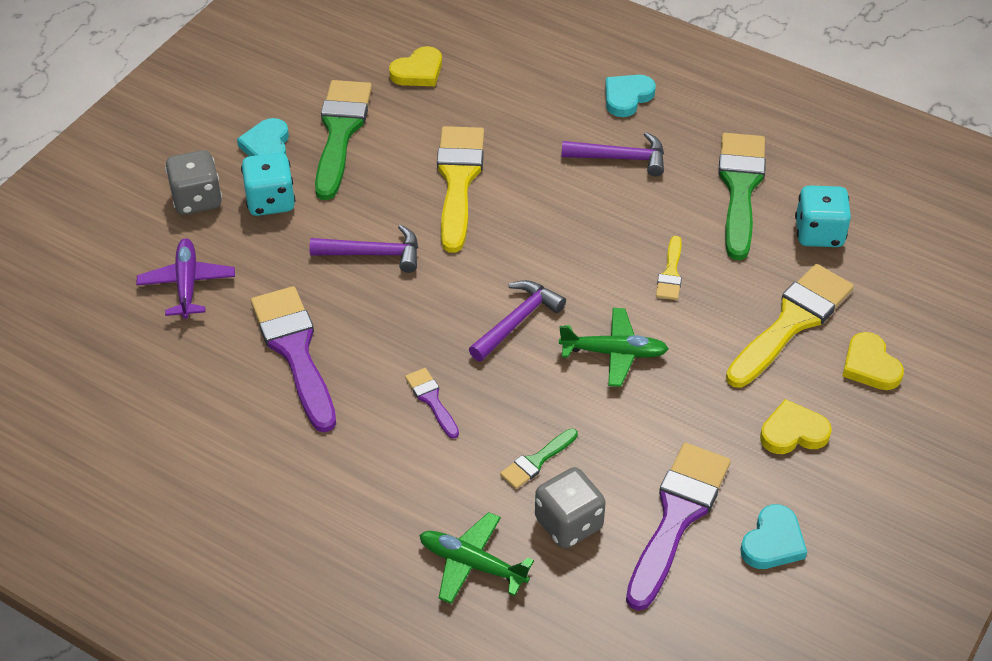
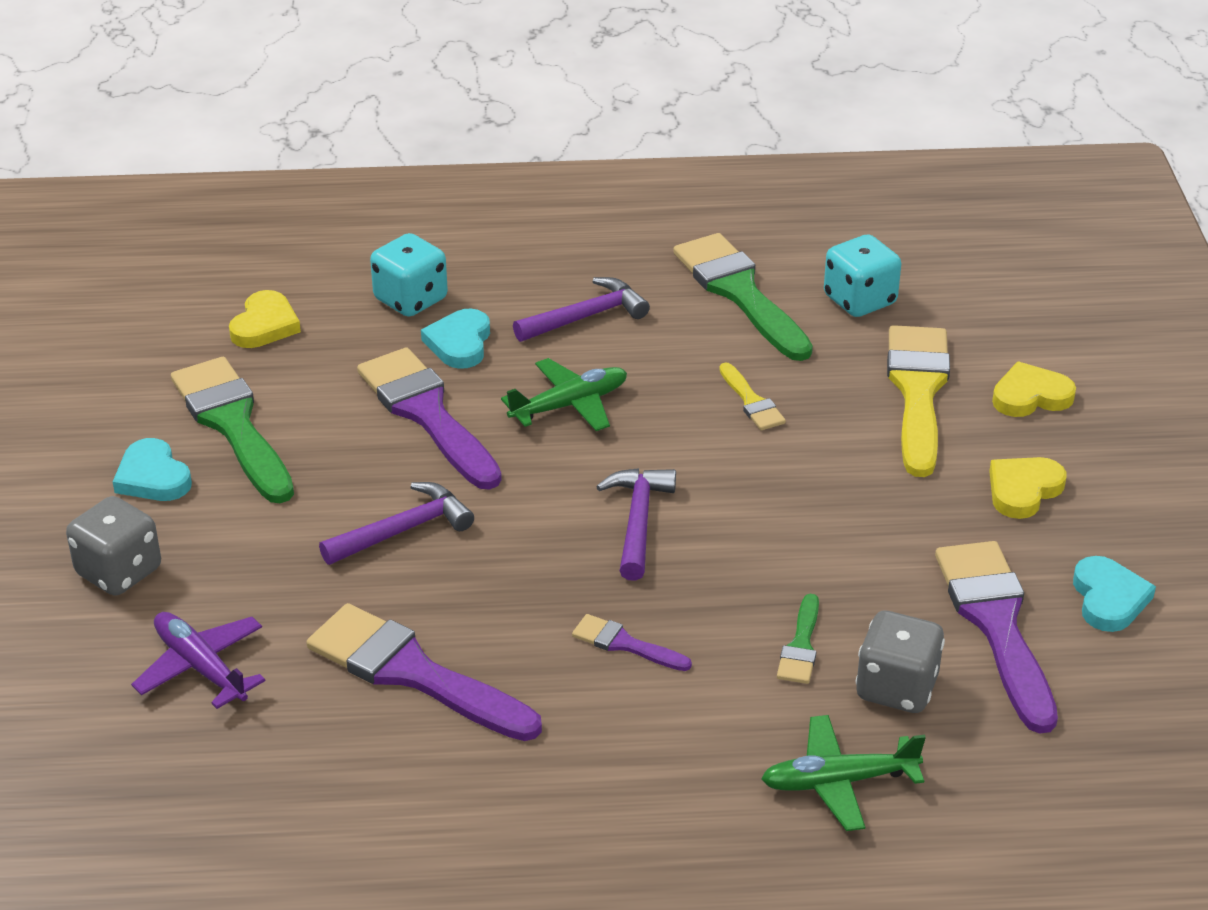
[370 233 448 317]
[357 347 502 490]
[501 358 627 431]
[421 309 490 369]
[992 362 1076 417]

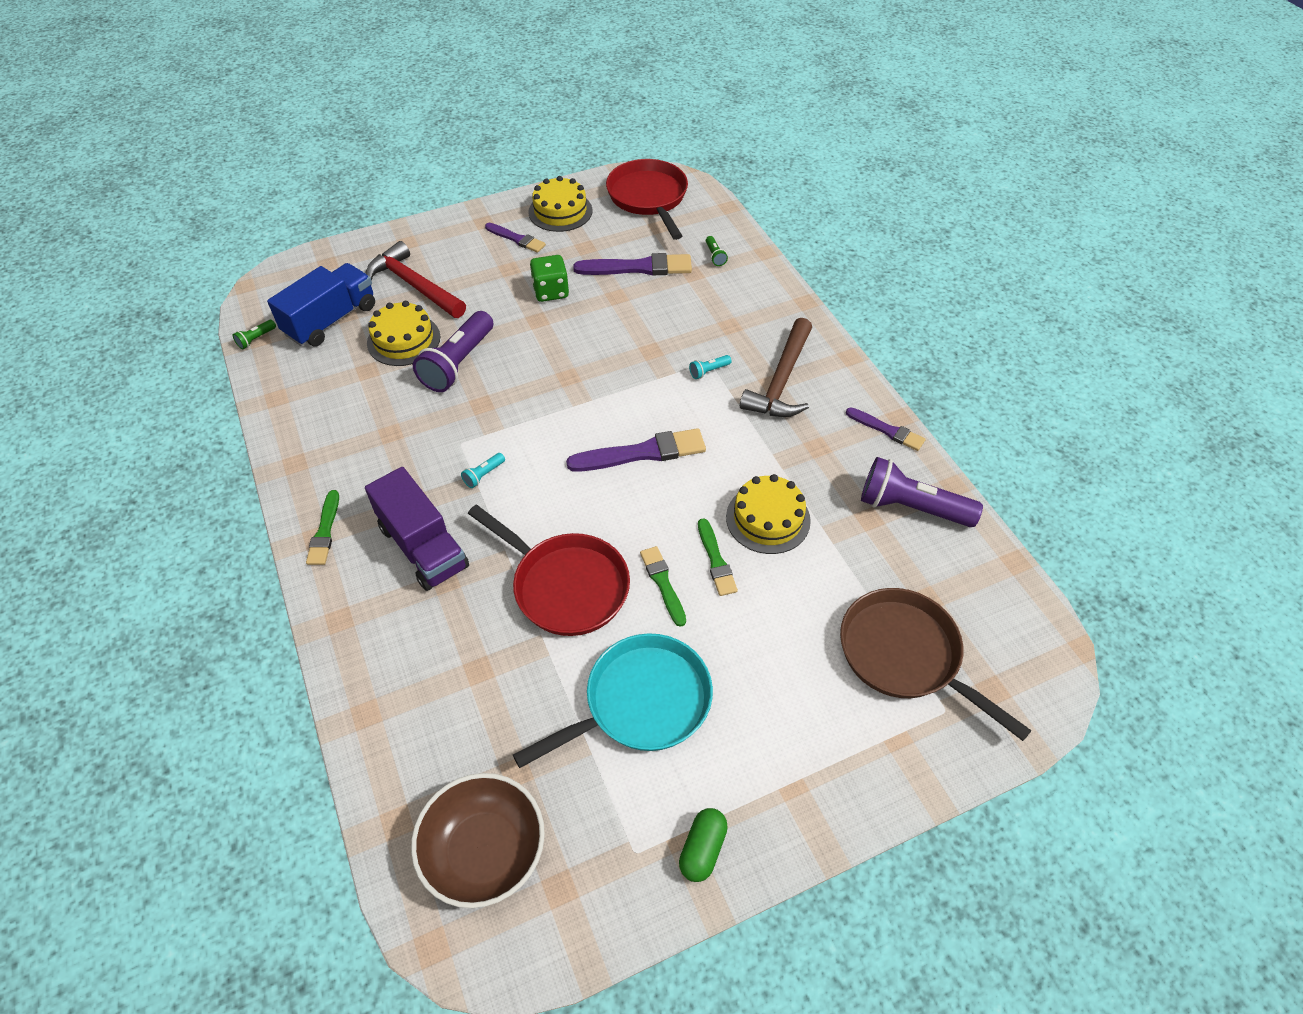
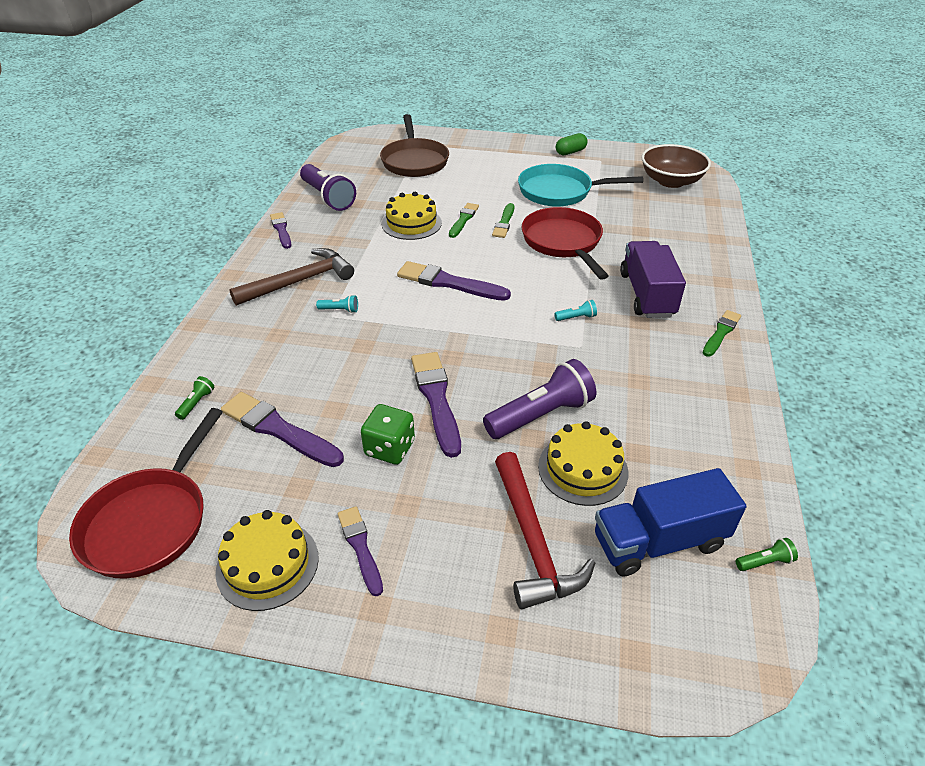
[411 352 461 458]

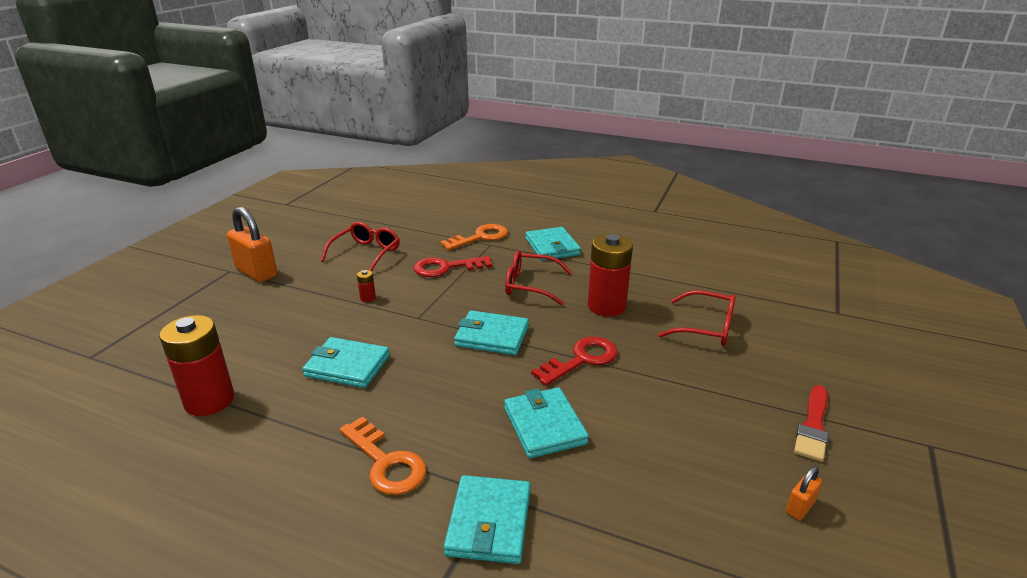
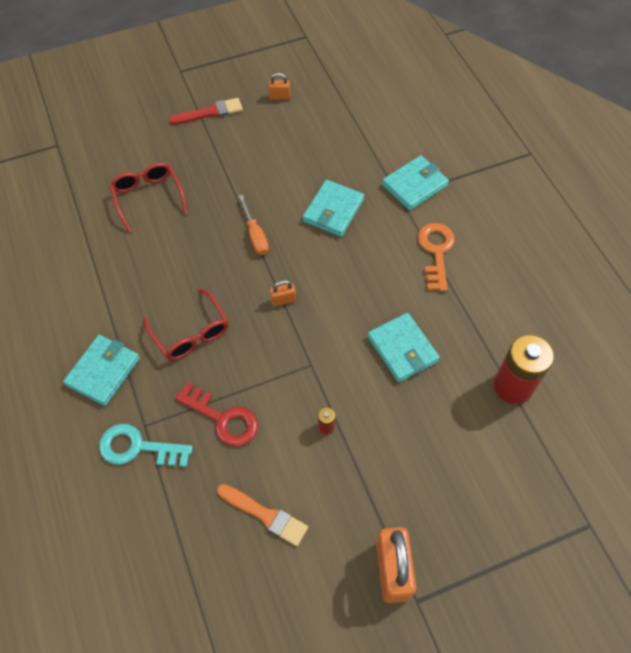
[217 484 308 546]
[99 424 193 467]
[270 280 296 306]
[239 195 269 255]
[588 234 633 317] (first image)

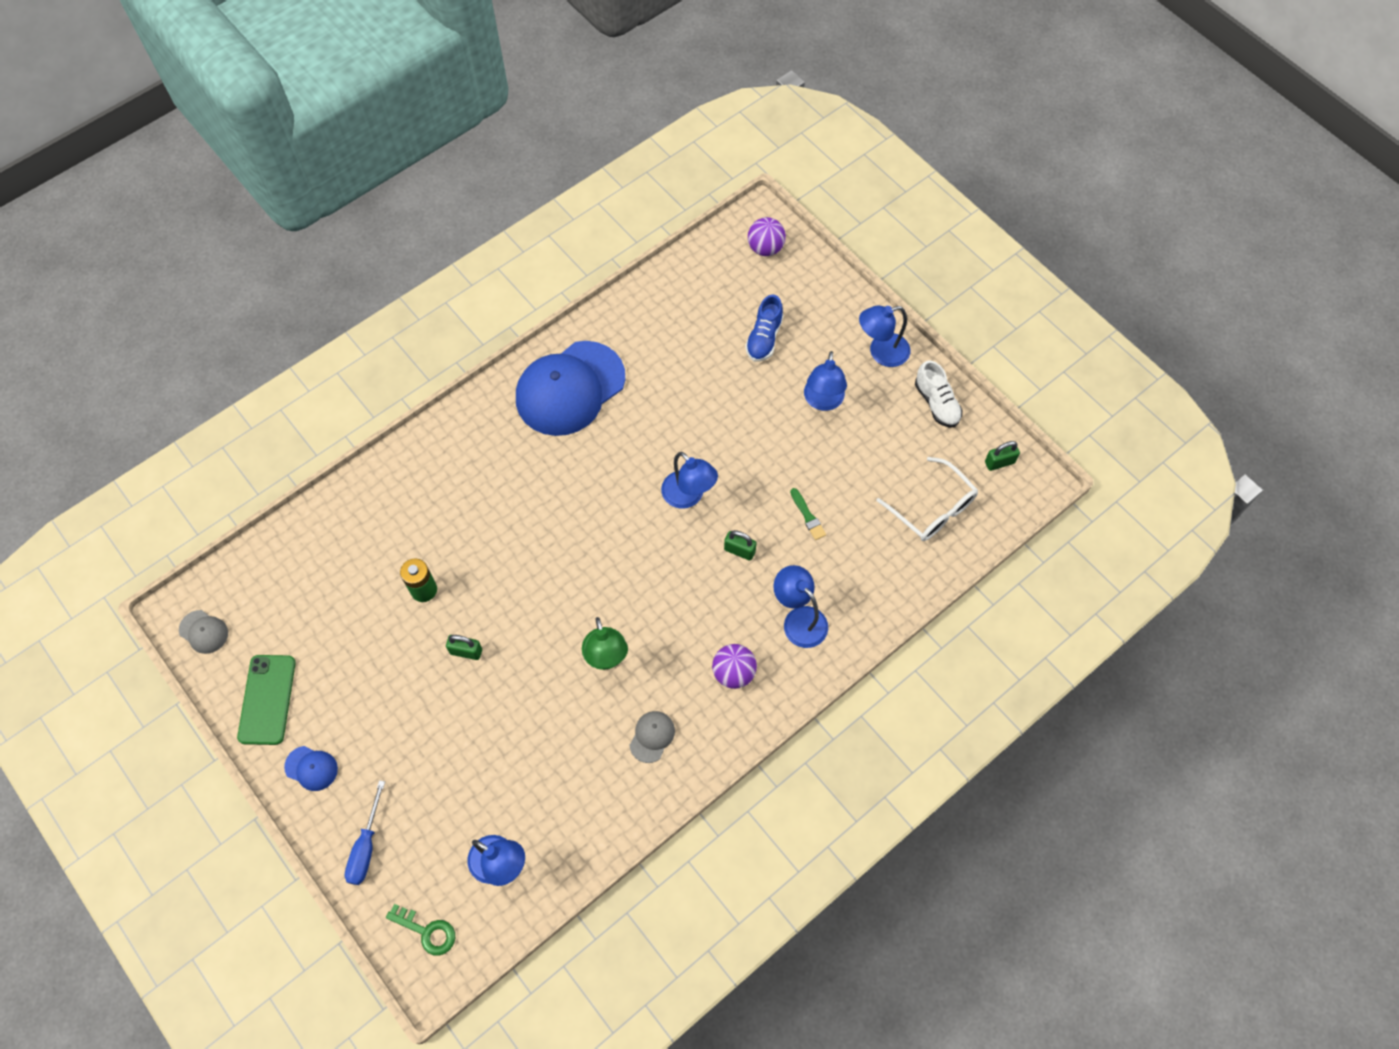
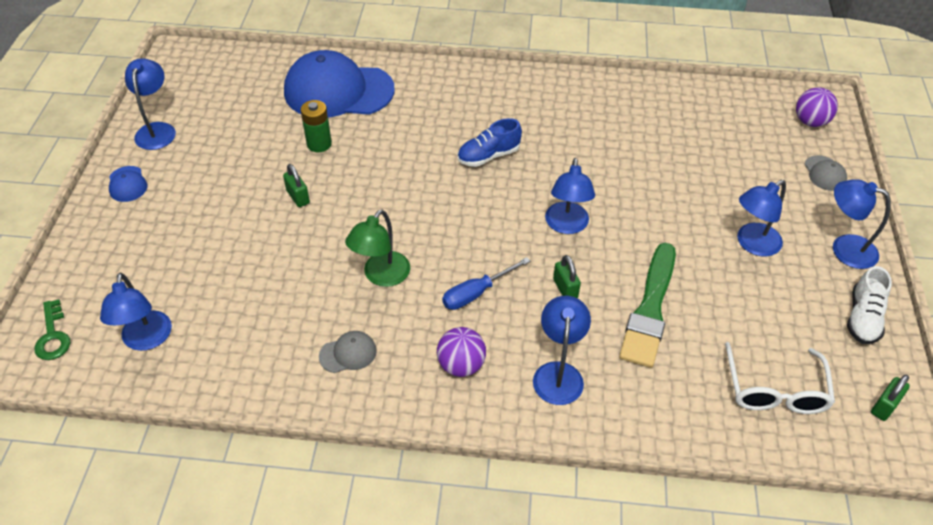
[804 155 847 191]
[125 58 176 150]
[442 257 530 310]
[284 50 395 118]
[458 118 522 167]
[619 243 676 368]
[871 375 910 421]

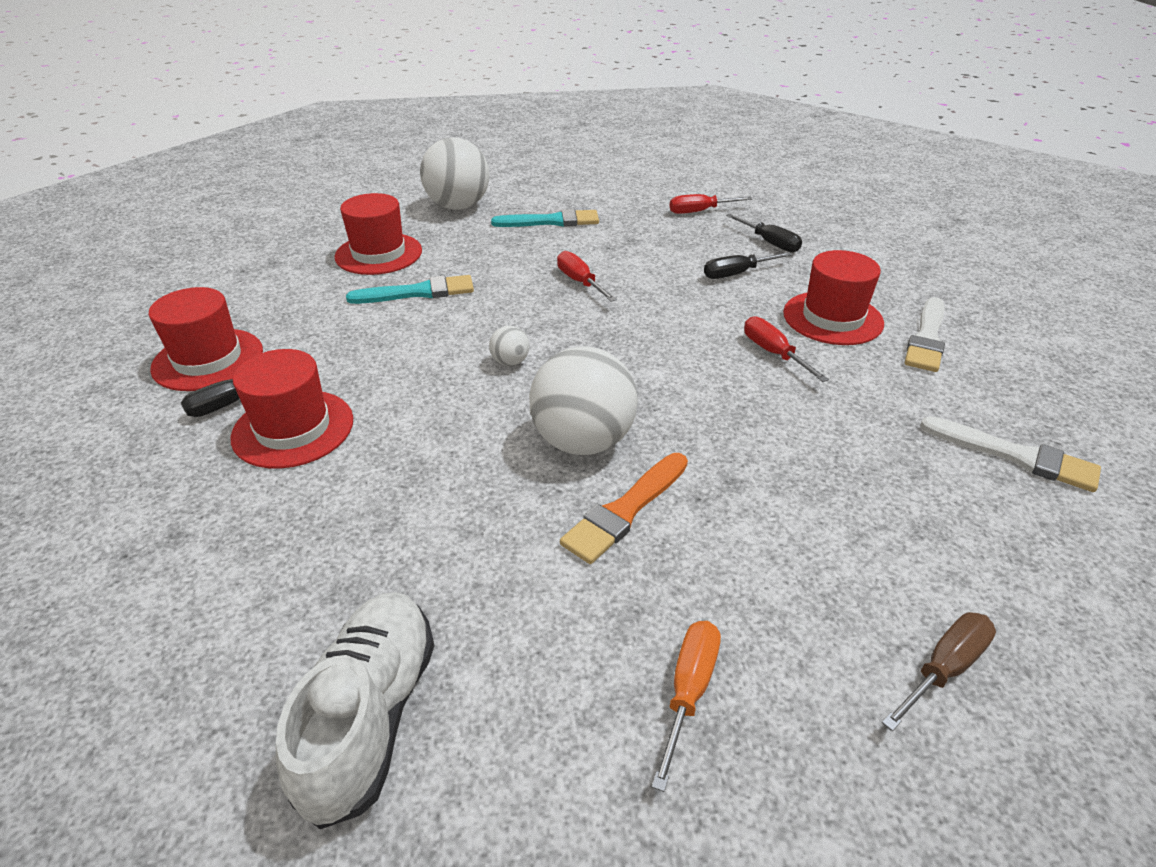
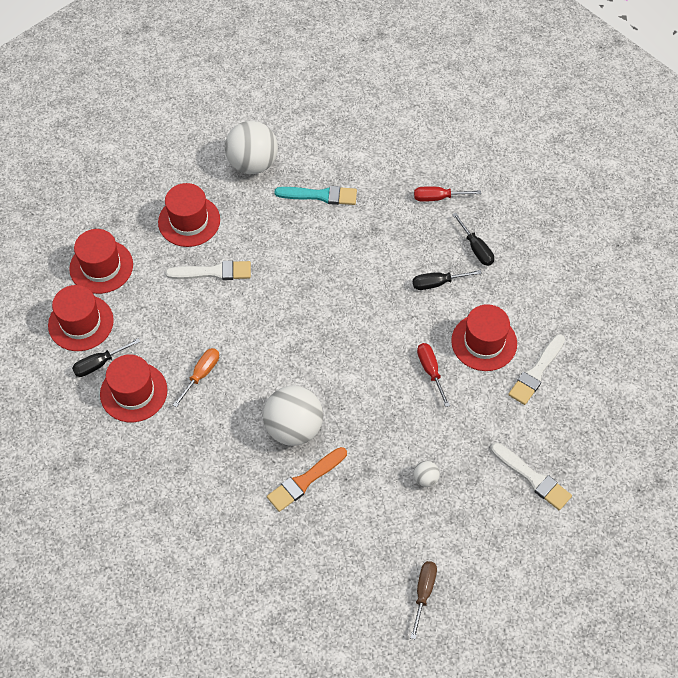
[276 592 435 829] (first image)
[165 261 251 280]
[413 461 440 487]
[557 251 617 302] (first image)
[173 348 219 408]
[410 561 437 640]
[69 229 133 294]

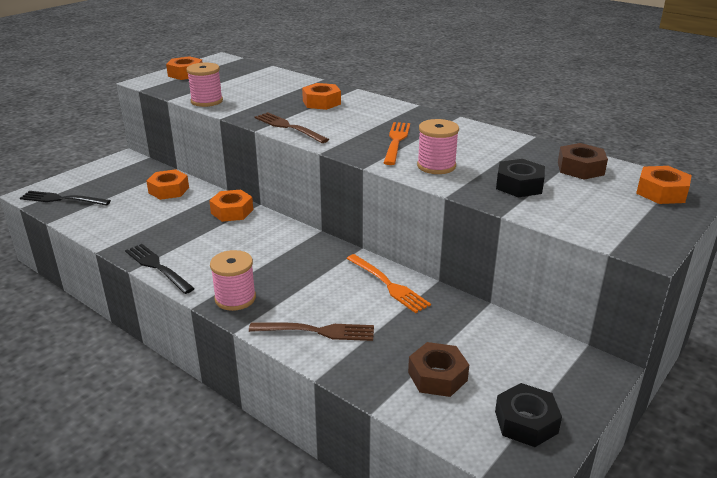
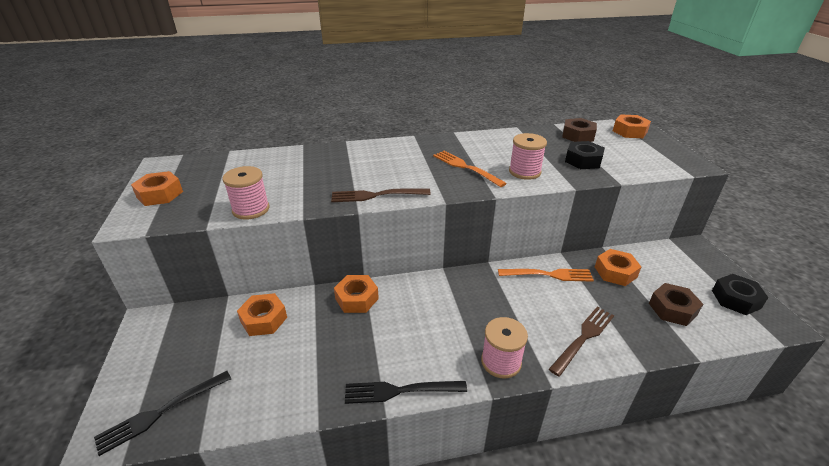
[595 249 641 286]

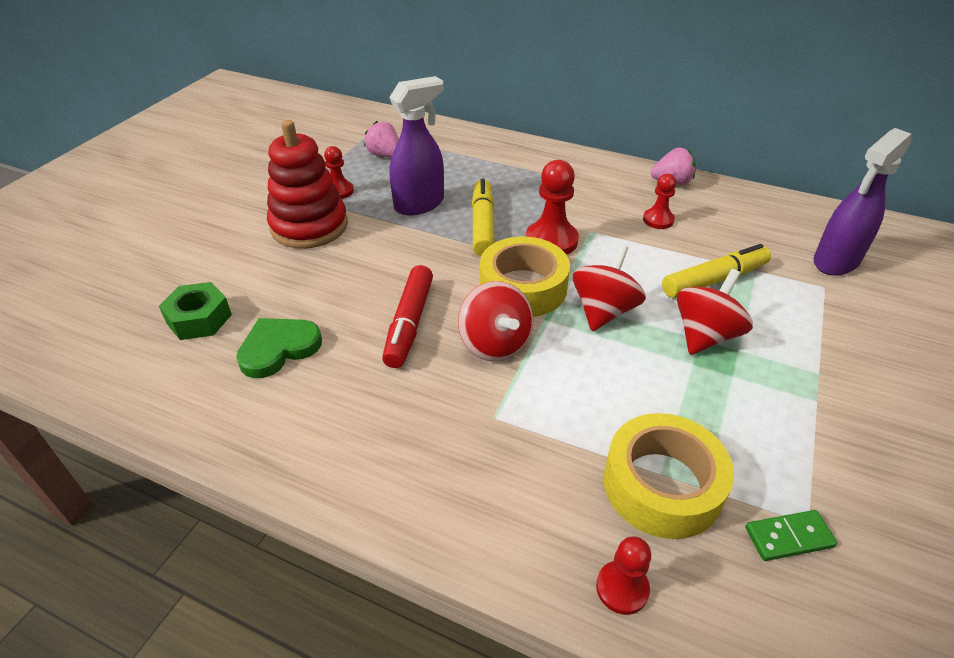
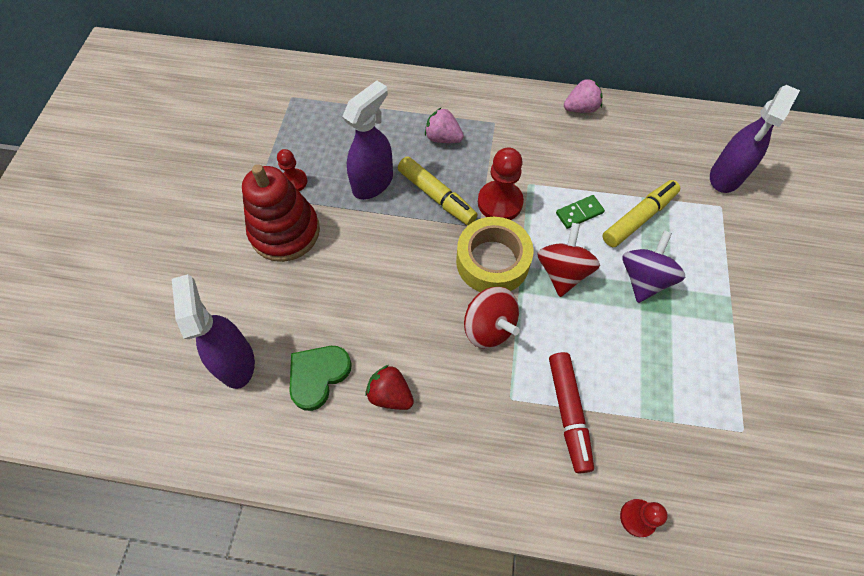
[172 274 255 389]
[425 107 464 143]
[549 352 594 473]
[398 156 478 225]
[604 413 734 539] (first image)
[643 174 677 229] (first image)
[623 231 685 303]
[556 195 605 229]
[365 365 414 410]

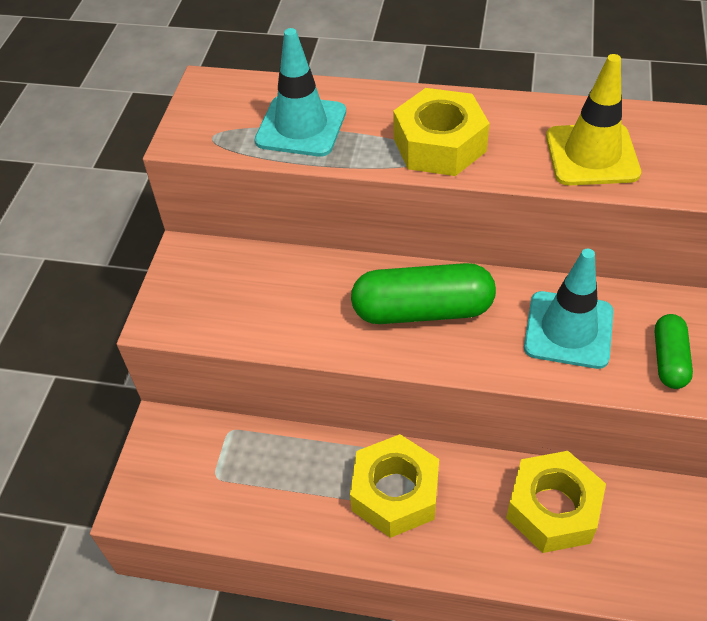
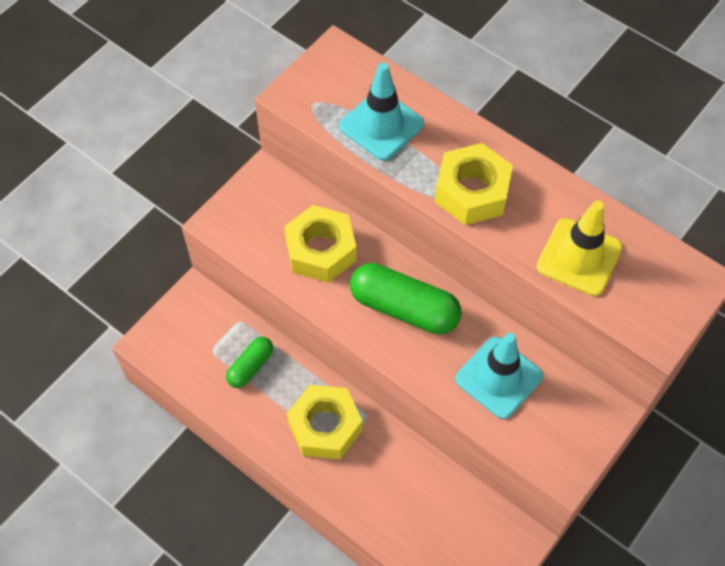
[284 205 357 283]
[226 337 273 388]

